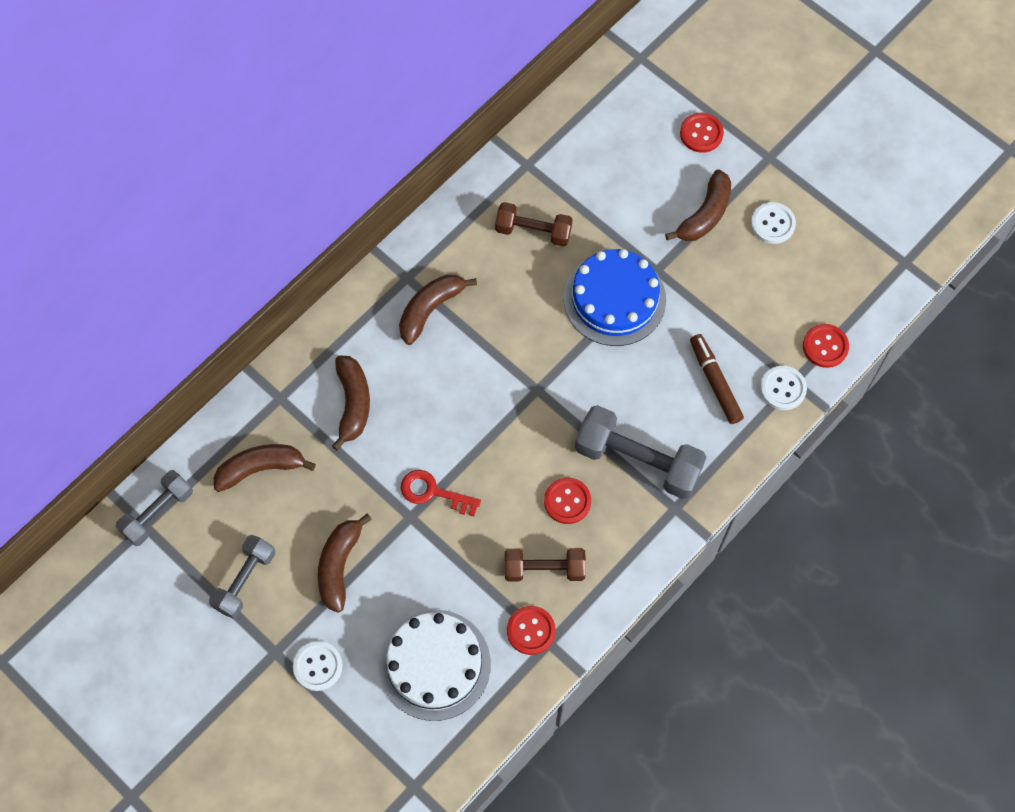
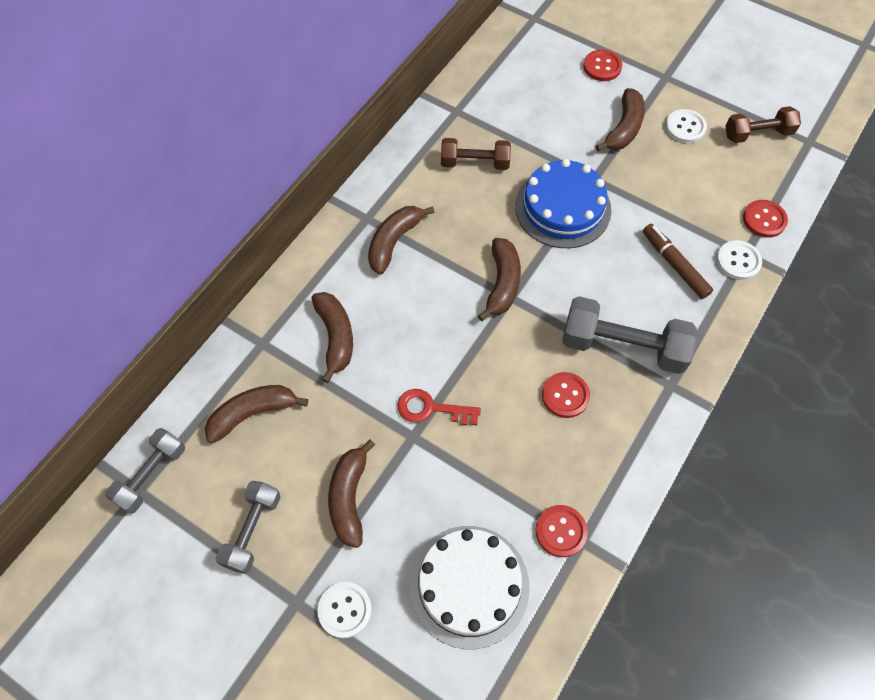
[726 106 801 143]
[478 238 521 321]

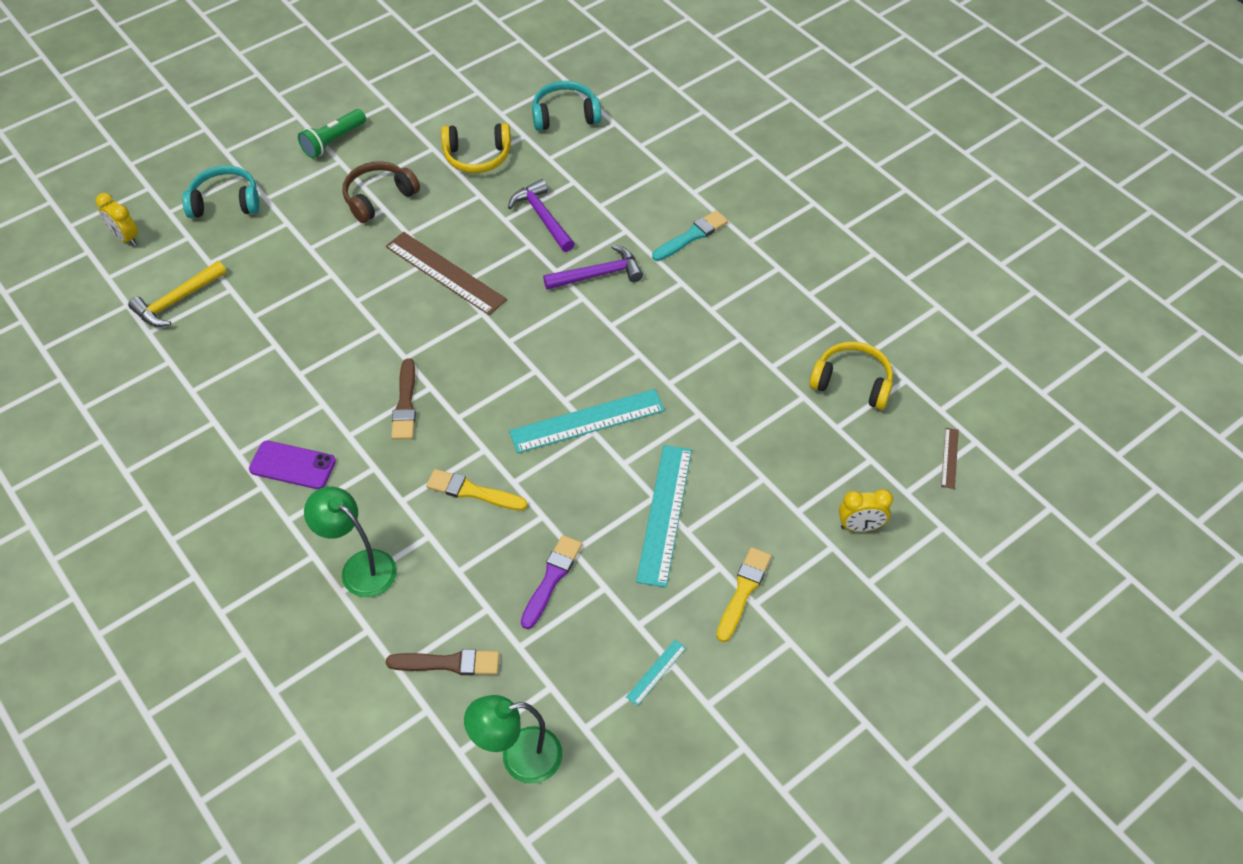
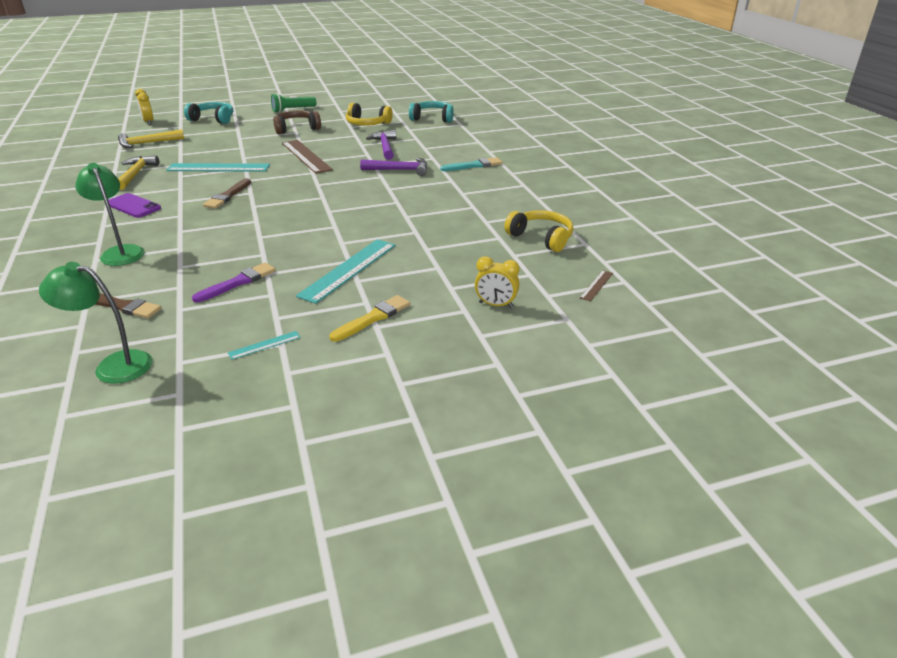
[426 469 528 511] (first image)
[166 163 270 172]
[118 155 159 190]

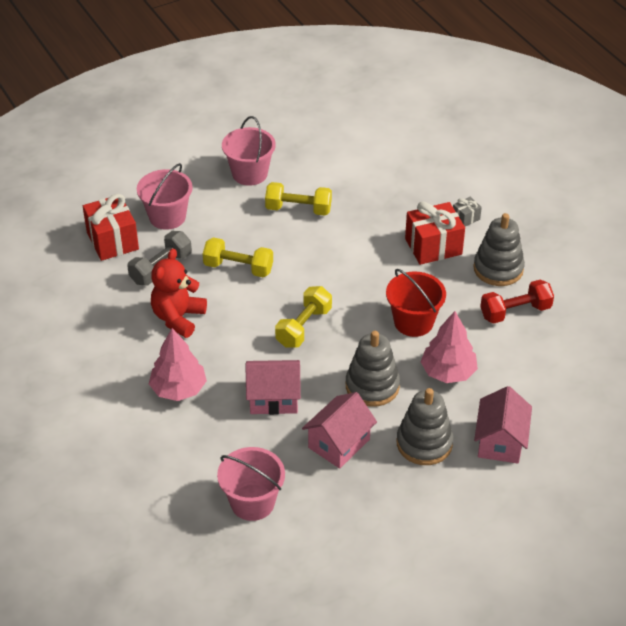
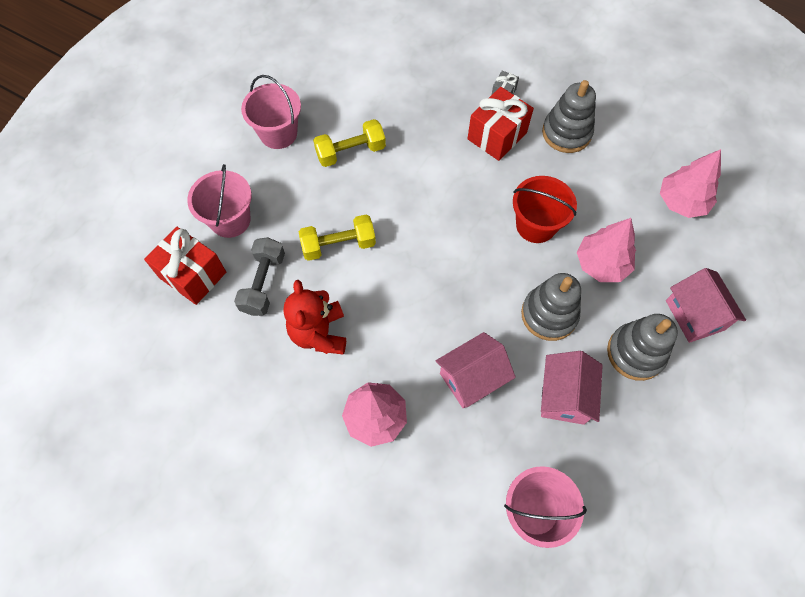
[275 286 332 348] (first image)
[480 279 554 324] (first image)
[660 149 721 218]

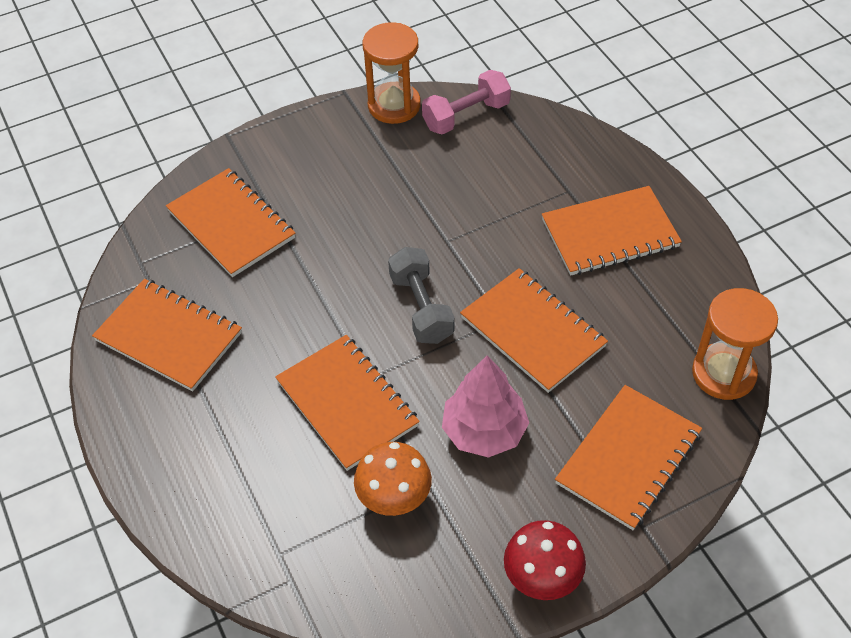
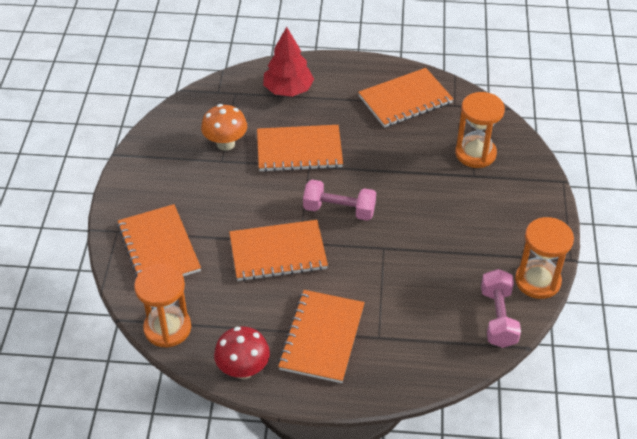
[455 92 505 168]
[303 180 376 221]
[442 356 529 458] (first image)
[214 326 270 379]
[263 27 314 97]

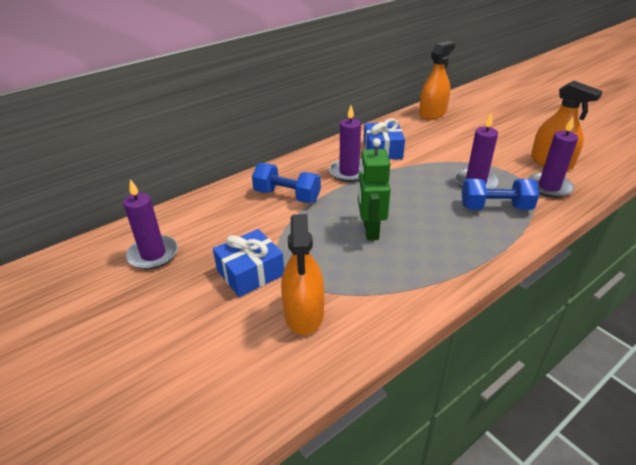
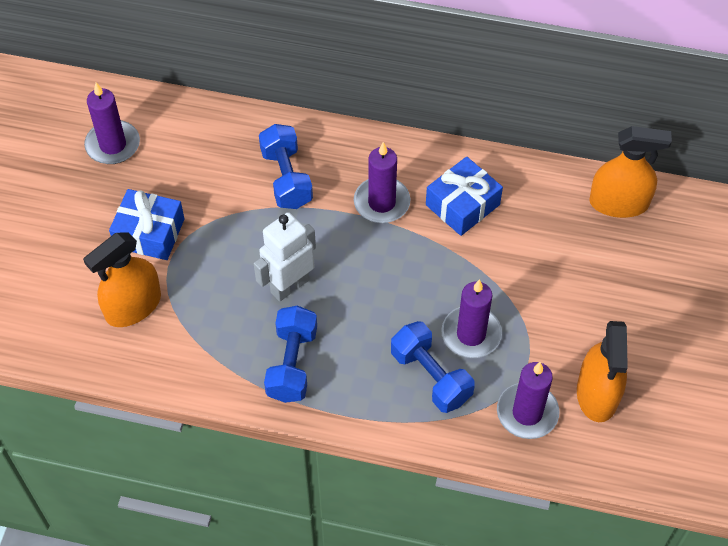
[254 212 316 302]
[264 305 317 403]

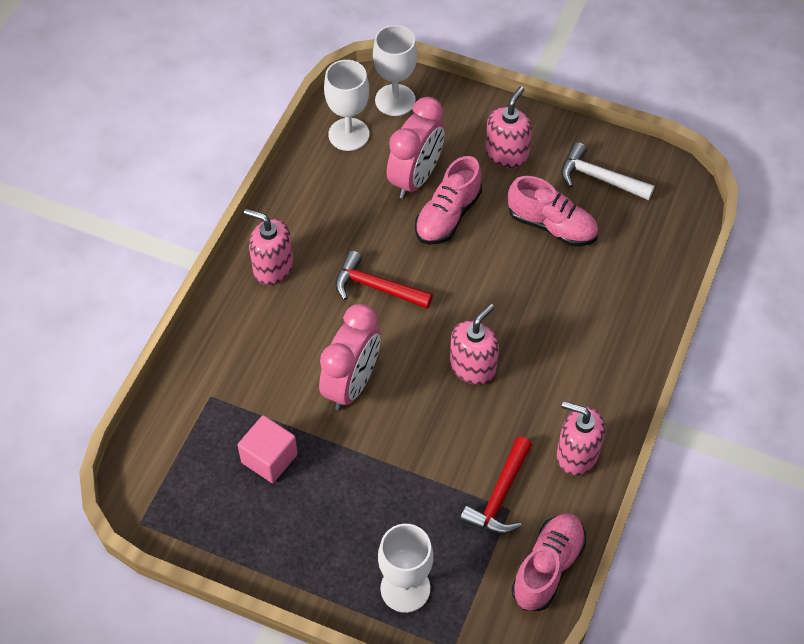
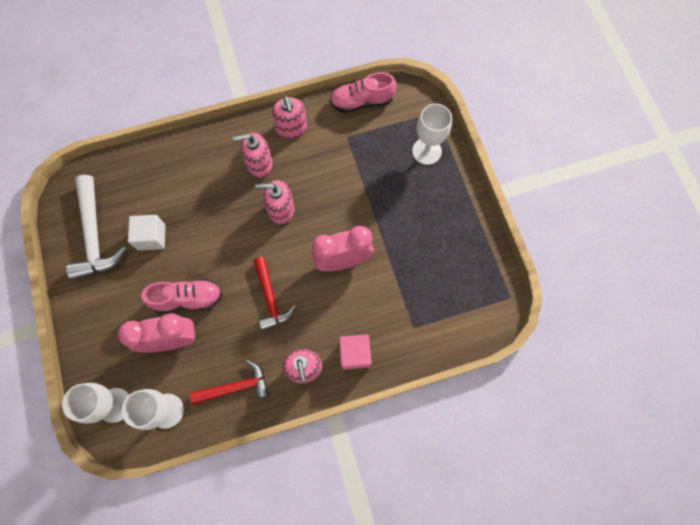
[339 335 372 370]
[190 360 269 405]
[233 133 273 178]
[128 215 166 251]
[66 175 127 281]

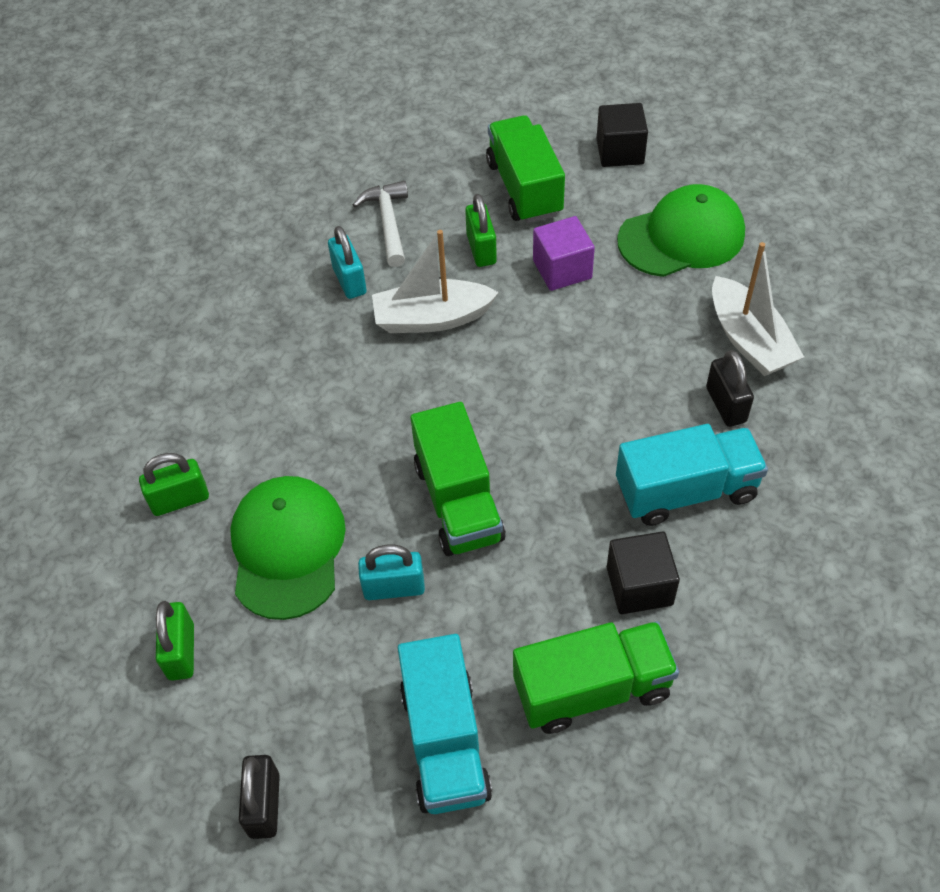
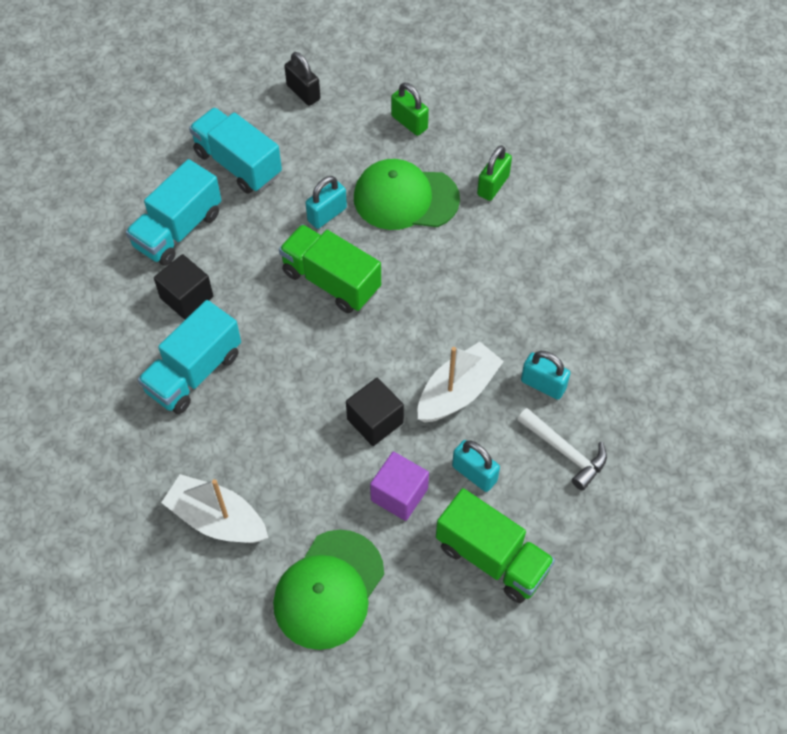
[354 159 460 230]
[452 440 500 492]
[126 159 221 266]
[346 378 404 446]
[706 350 754 427] (first image)

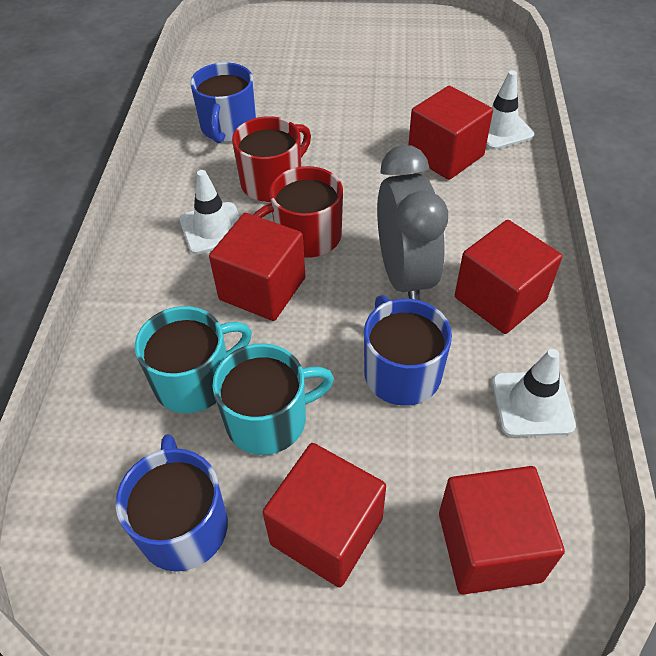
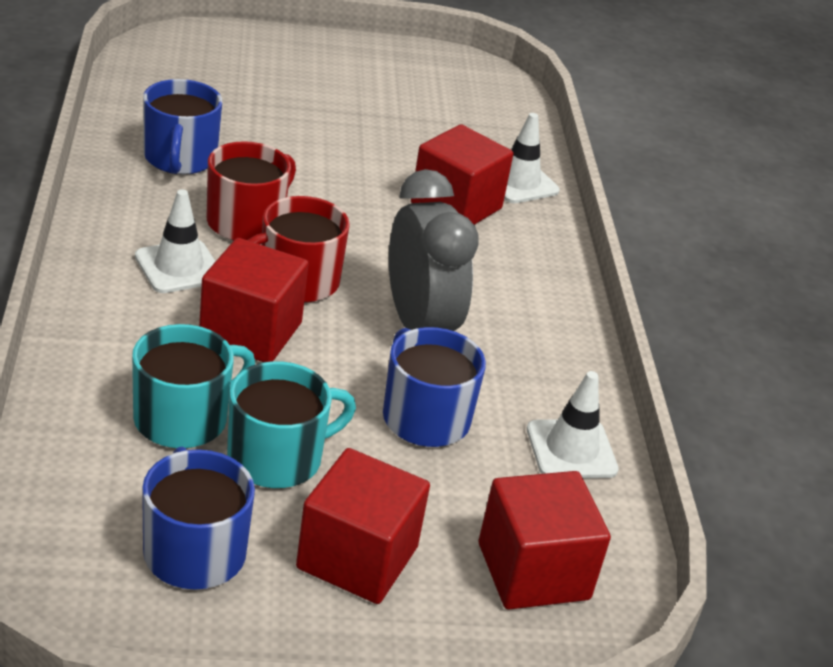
[455 220 563 334] (first image)

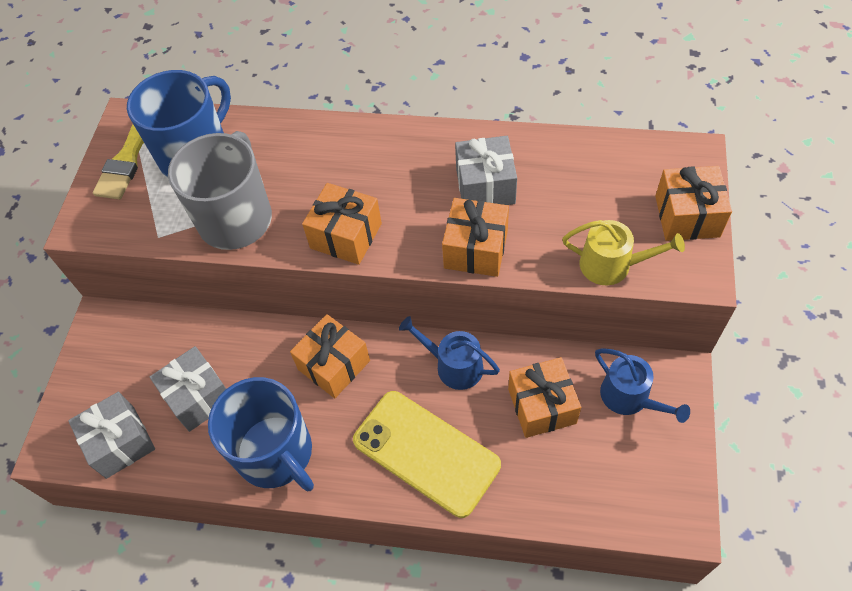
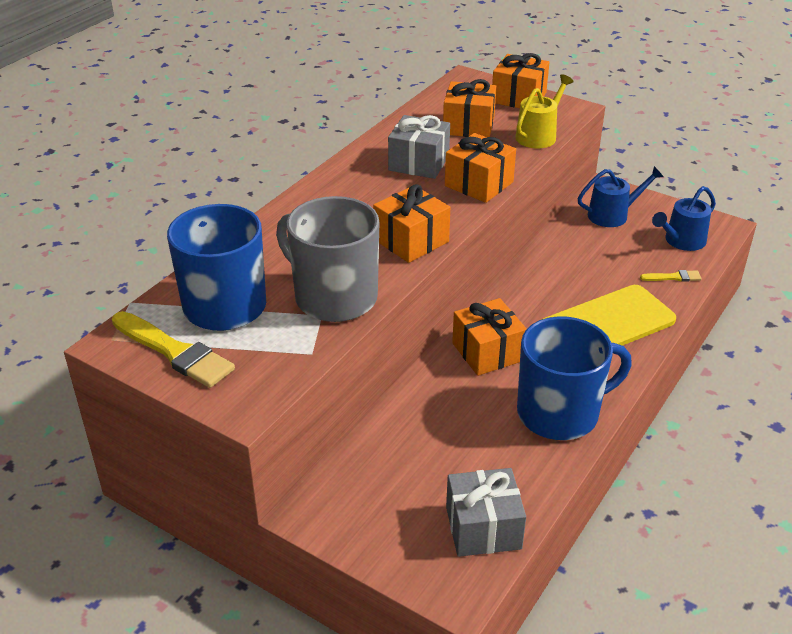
[150 346 226 432] (first image)
[652 186 716 251]
[443 79 497 137]
[640 270 702 282]

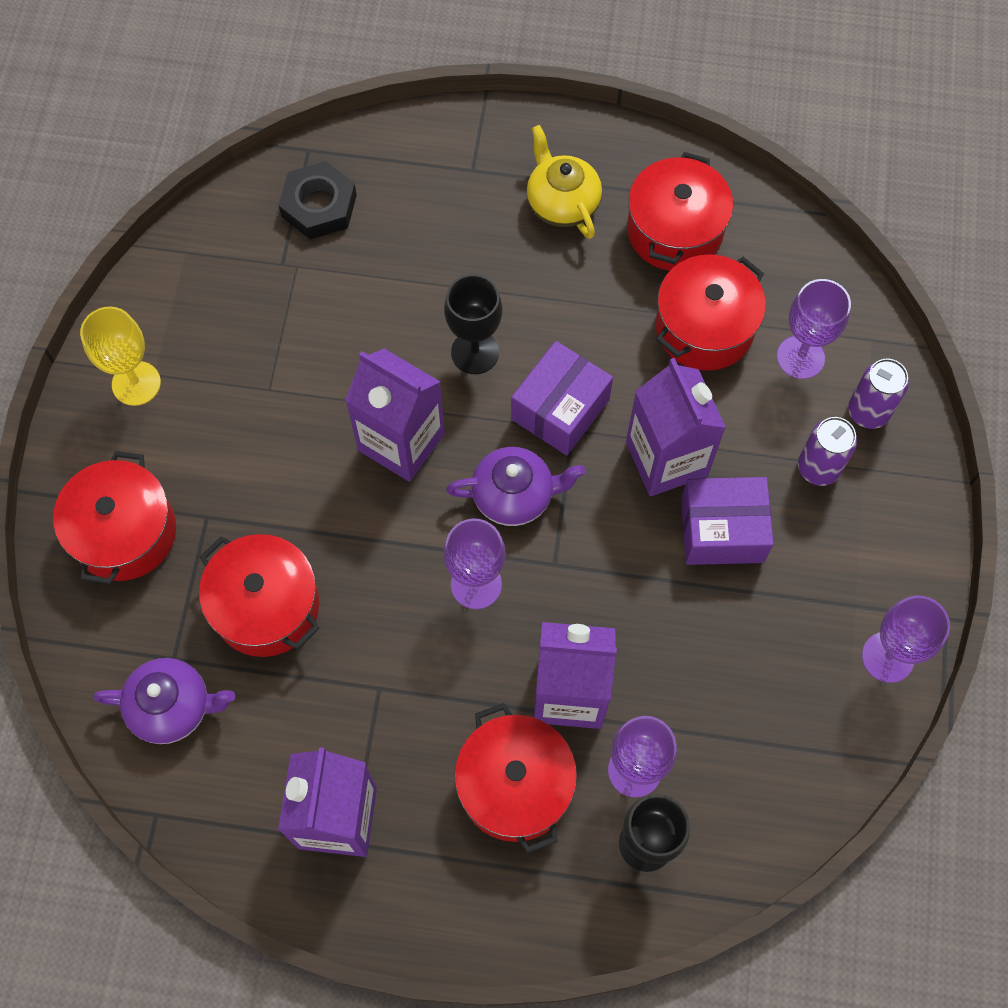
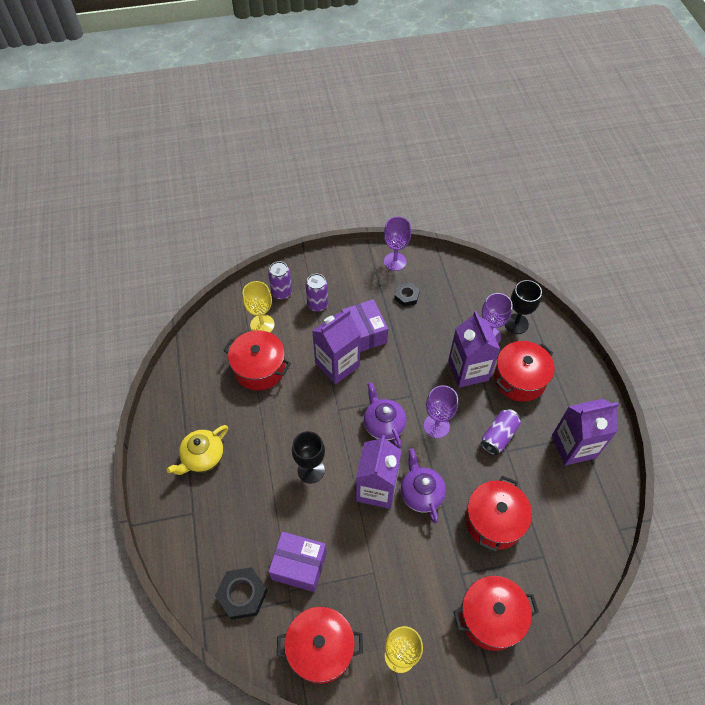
[401 448 446 524]
[268 532 327 592]
[277 607 363 684]
[242 281 274 332]
[394 282 420 307]
[481 409 521 455]

